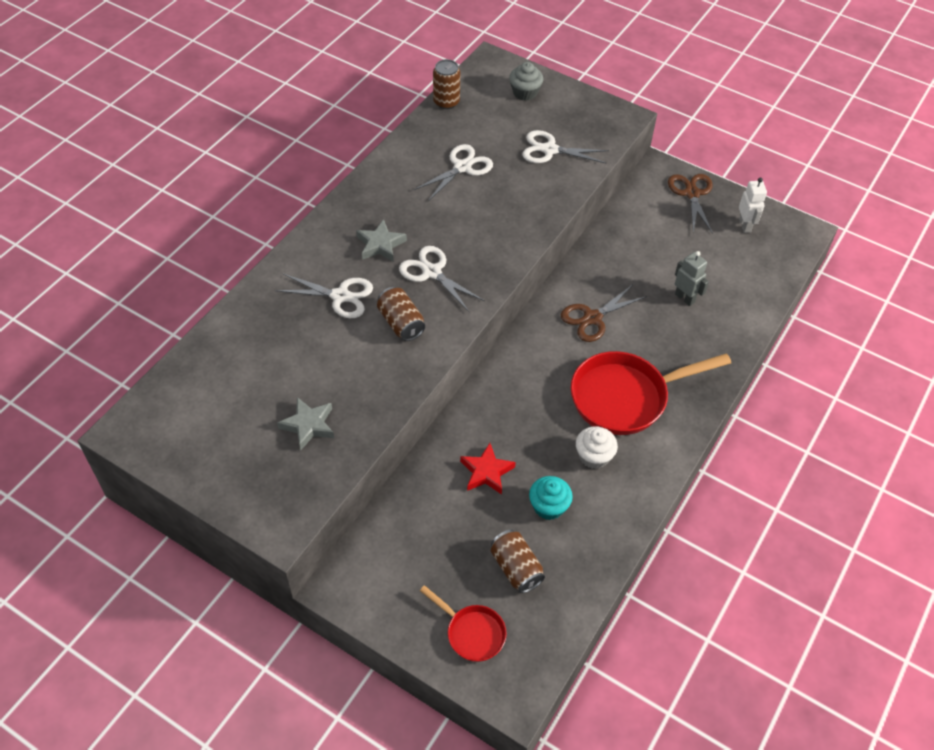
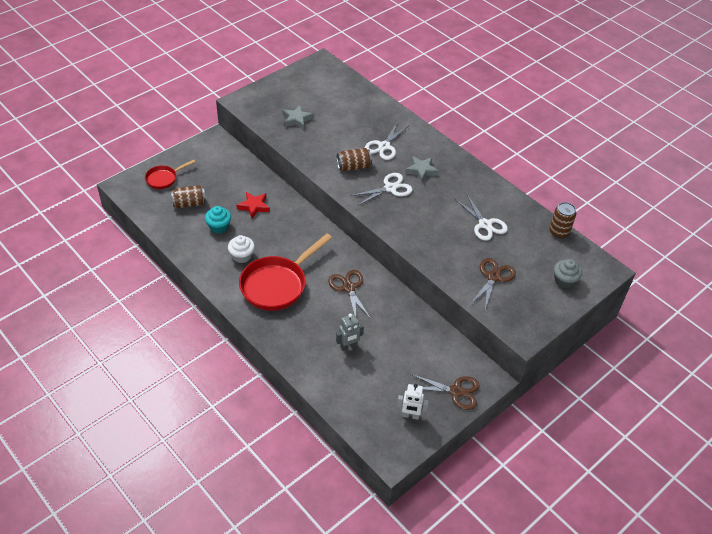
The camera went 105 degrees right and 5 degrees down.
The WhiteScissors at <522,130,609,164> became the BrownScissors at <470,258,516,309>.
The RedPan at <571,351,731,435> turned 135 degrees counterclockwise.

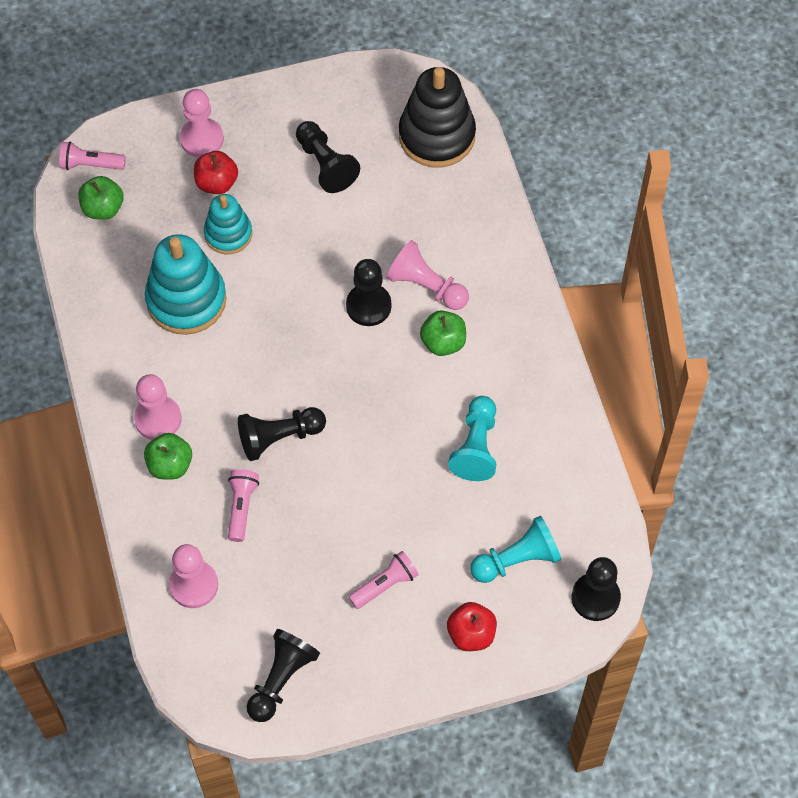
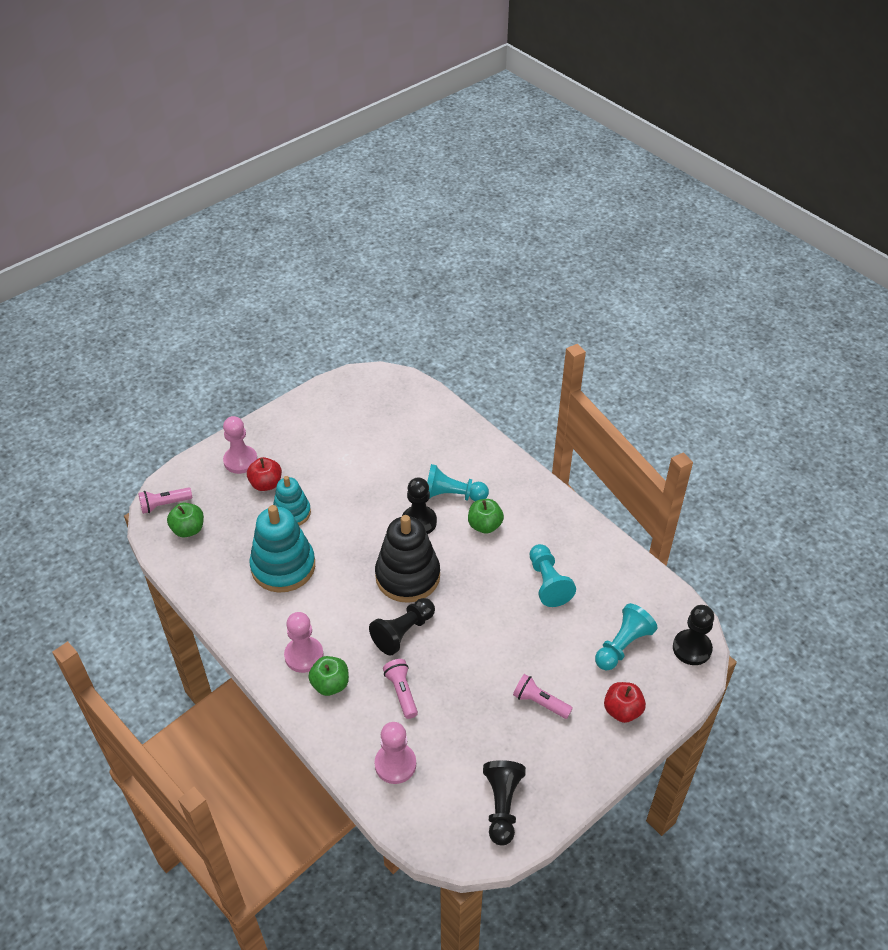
The camera went 25 degrees left and 15 degrees down.
The BlackPawn at <296,121,360,193> disappeared.
The PinkFlashlight at <349,551,419,609> turned 90 degrees counterclockwise.
The PinkPawn at <387,240,469,310> became the TurquoisePawn at <427,464,489,501>.
The BlackStackingToy moved from <399,67,476,167> to <375,515,440,603>.

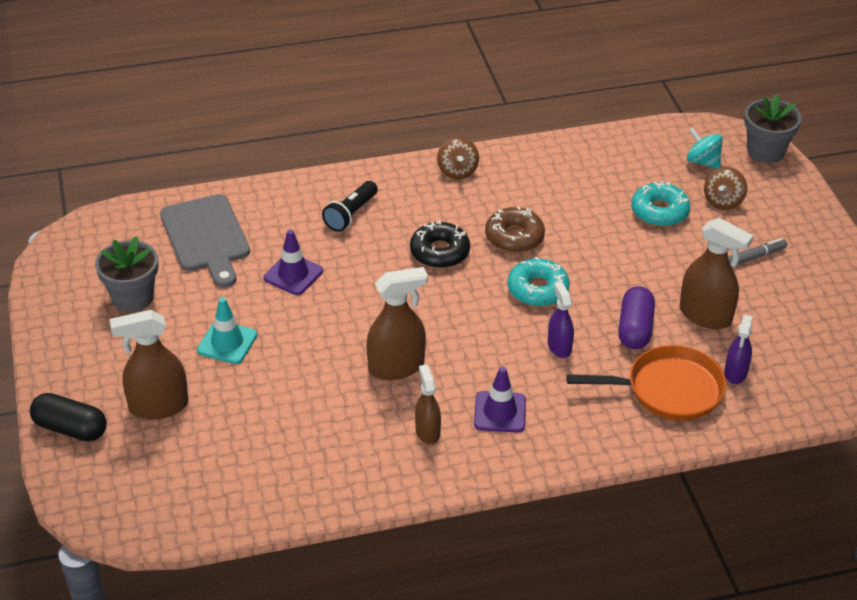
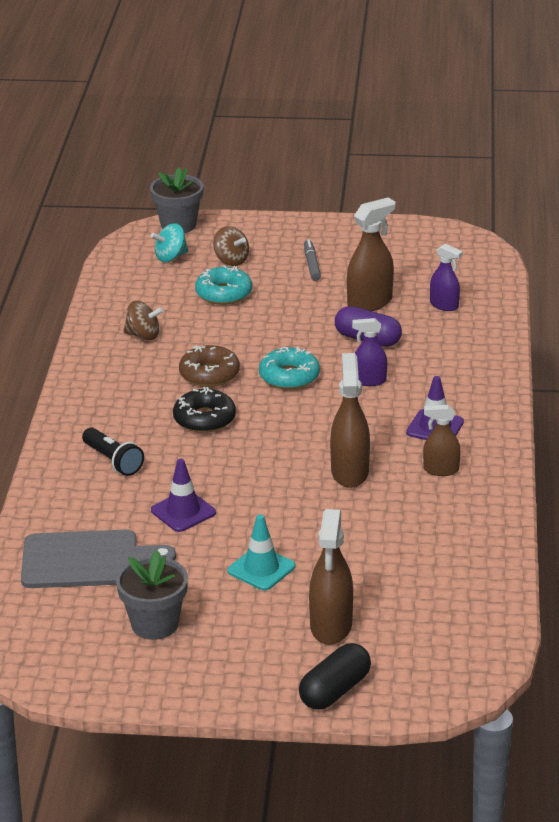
The camera went 70 degrees left and 10 degrees down.
The BrownSpinningTop moved from <437,137,479,180> to <123,301,164,340>.
The OrangePan at <566,345,726,421> disappeared.

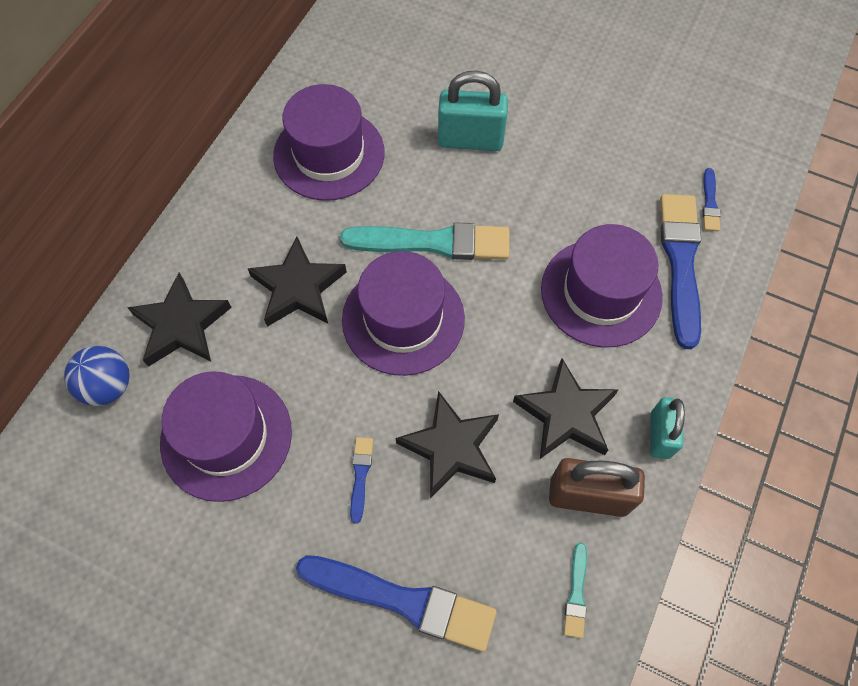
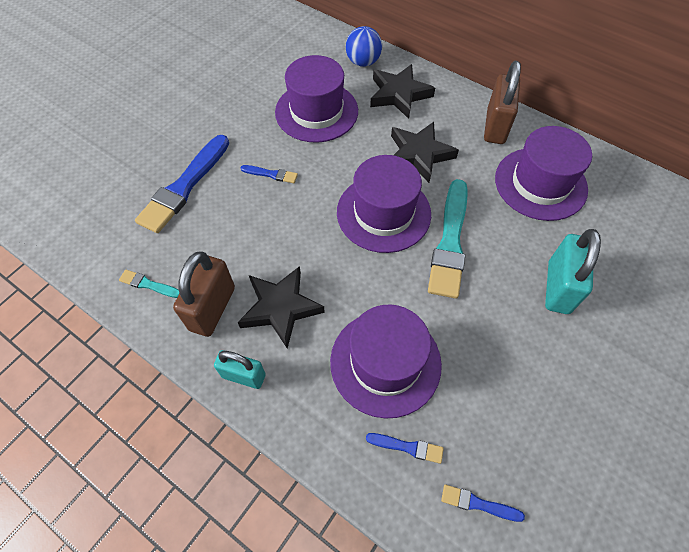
The camera went 100 degrees right and 5 degrees down.
The BlackStar at <395,391,499,498> disappeared.
The BlueBrush at <660,194,701,349> changed to 0.45 times the size.
The BrownPadlock at <484,61,521,144> appeared.

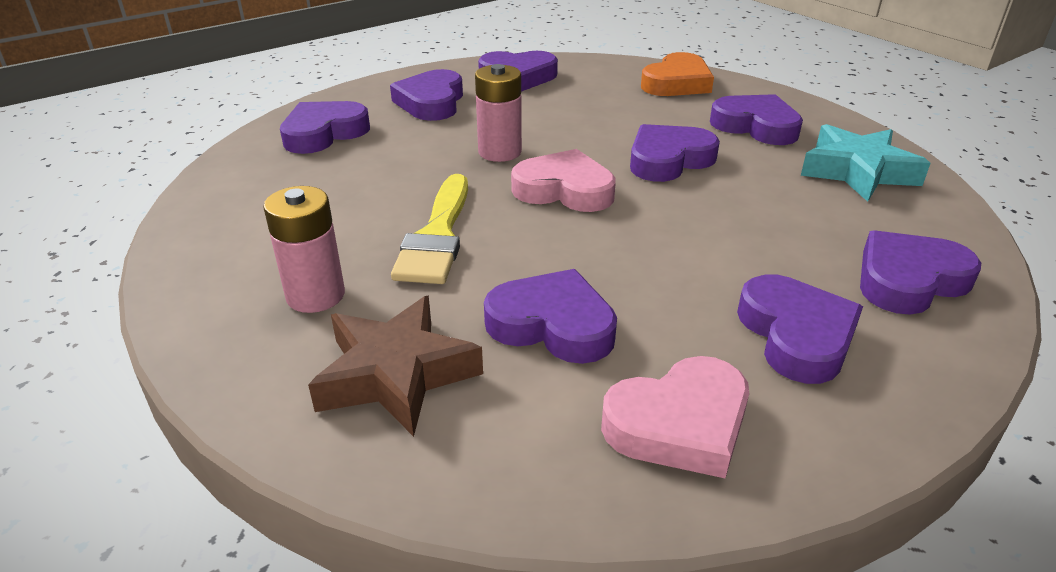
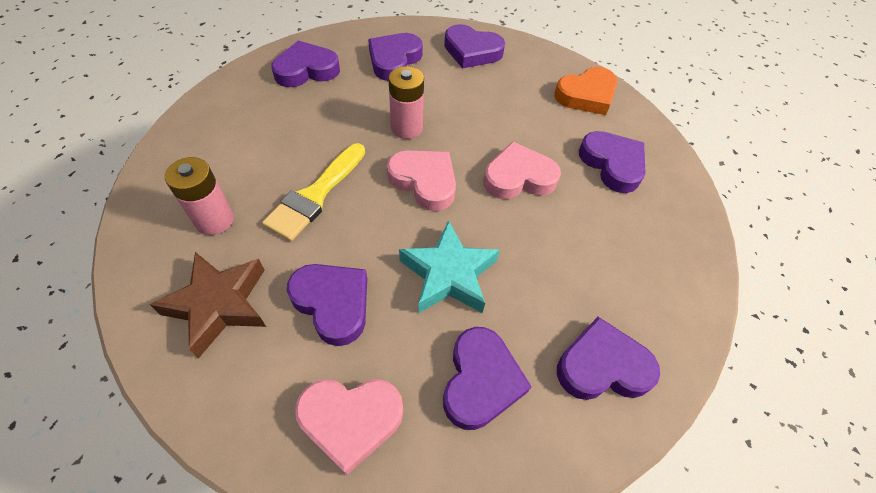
The camera went 20 degrees right and 20 degrees up.
The PurpleHeart at <630,124,720,182> became the PinkHeart at <483,141,561,199>.
The TurquoiseStar moved from <801,124,931,202> to <399,220,500,313>.

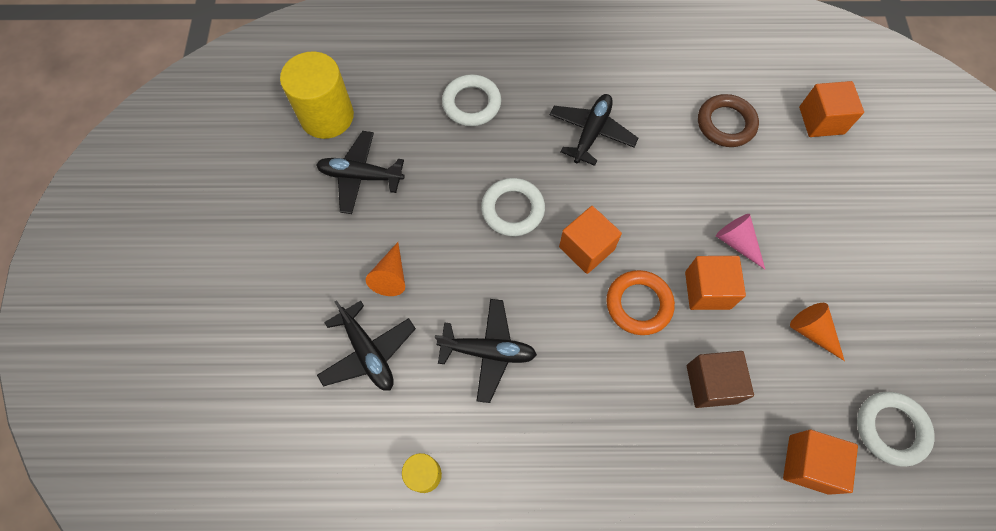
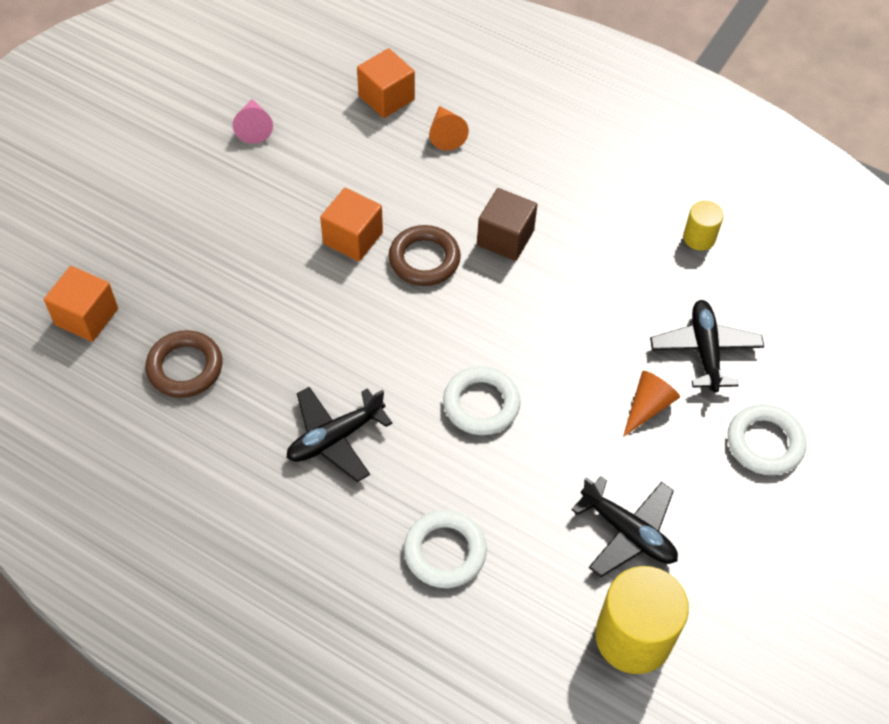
The camera went 150 degrees left and 10 degrees down.
The BlackPlane at <435,299,537,403> disappeared.
The OrangeCube at <559,206,622,274> disappeared.
The OrangeRing at <606,270,675,335> became the BrownRing at <389,225,461,286>.
The BrownCube moved from <687,351,754,408> to <477,188,537,261>.
The PinkCone moved from <716,214,765,269> to <233,99,273,144>.
The OrangeCone moved from <790,303,845,361> to <429,106,469,151>.
The WhiteRing moved from <857,392,935,467> to <728,404,807,475>.

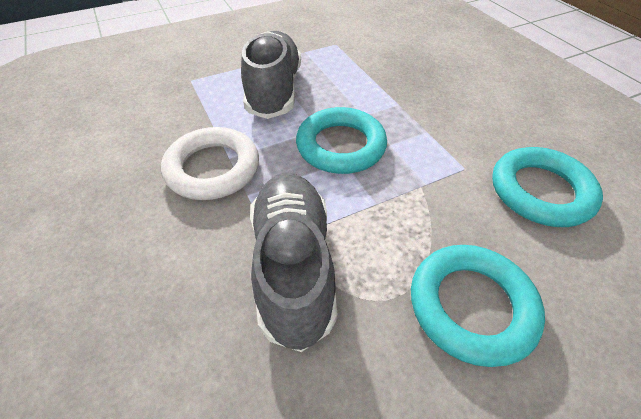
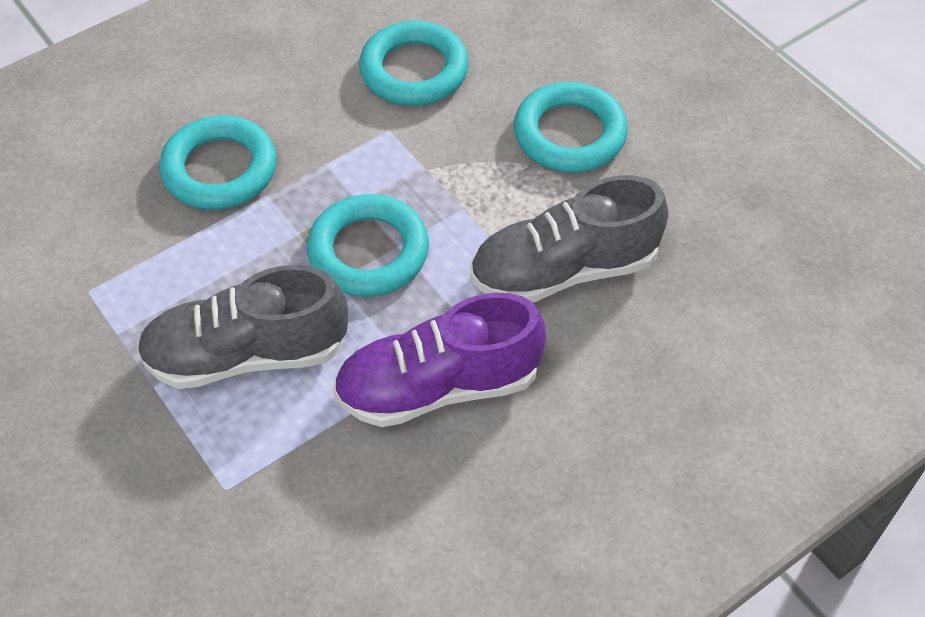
The camera went 100 degrees left and 5 degrees up.
The WhiteRing at <161,127,259,200> was replaced by the PurpleShoe at <333,293,546,427>.
The TurquoiseRing at <159,115,277,210> appeared.

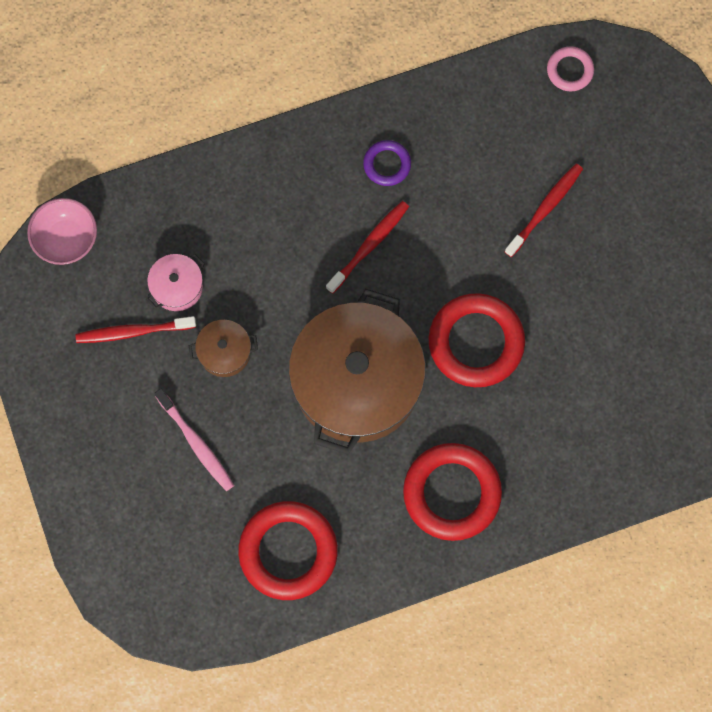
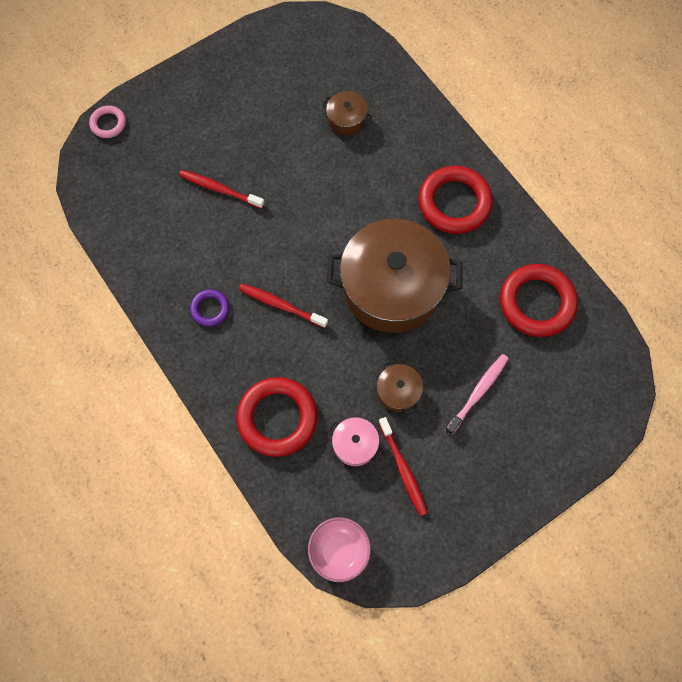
The camera went 105 degrees left and 5 degrees down.
The RedRing moved from <428,293,525,387> to <236,377,318,457>.
The PinkRing moved from <547,47,594,91> to <89,106,126,138>.
The BrownPot at <322,91,372,135> appeared.

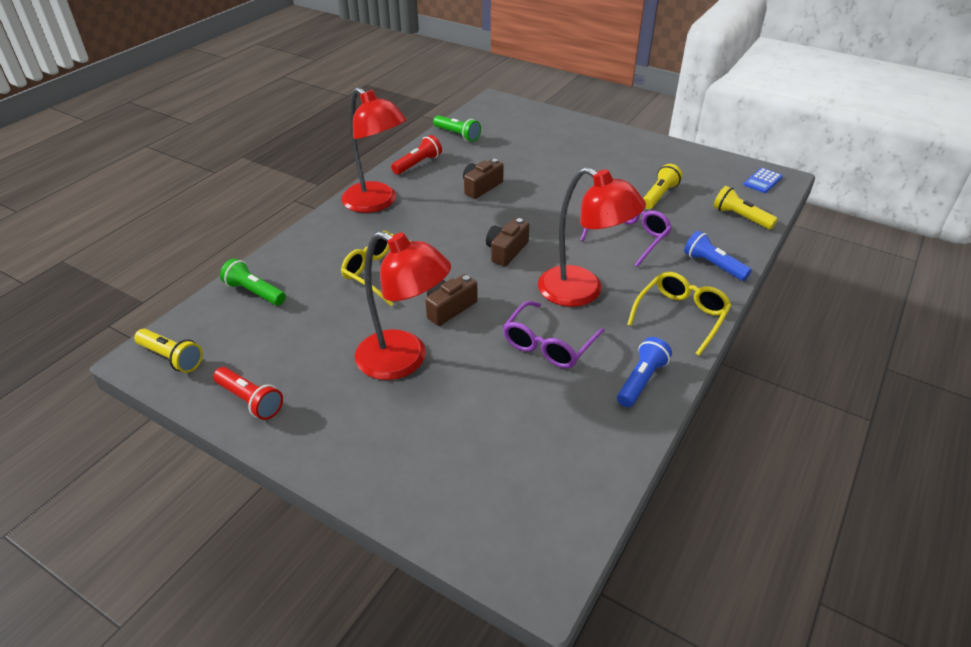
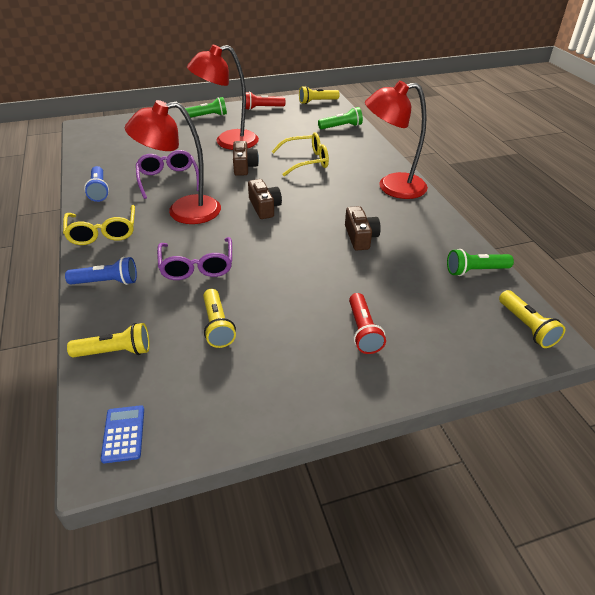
The camera went 130 degrees right and 0 degrees up.
The RedFlashlight moved from <391,135,442,175> to <349,293,386,354>.
The GreenFlashlight at <185,97,227,117> appeared.
The YellowFlashlight at <499,290,565,348> appeared.

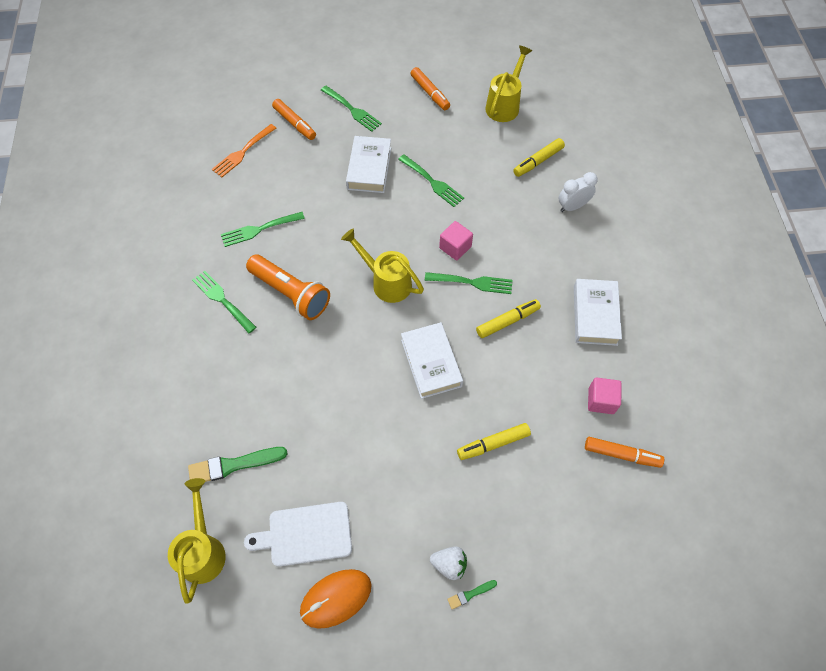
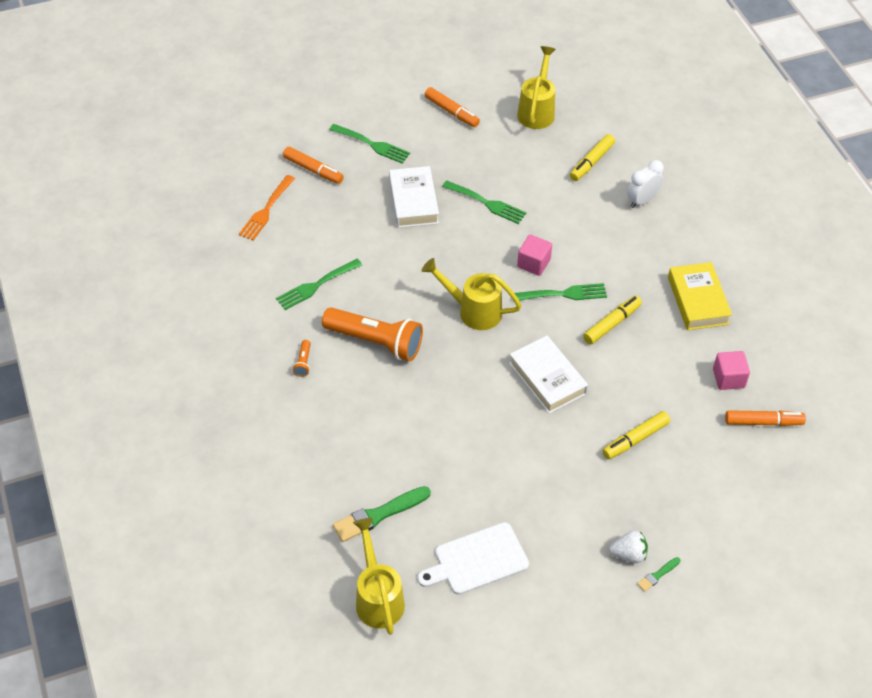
The camera went 15 degrees left and 10 degrees down.
The GreenFork at <192,271,256,333> was replaced by the OrangeFlashlight at <293,340,311,377>.
The OrangeMouse at <300,569,372,629> disappeared.
The WhiteBook at <574,279,622,346> became the YellowBook at <668,262,732,330>.

